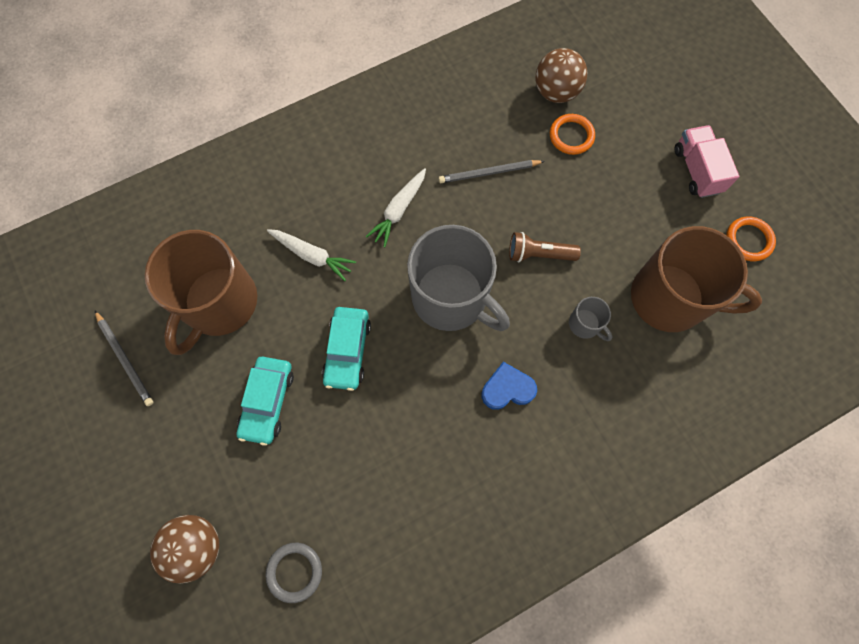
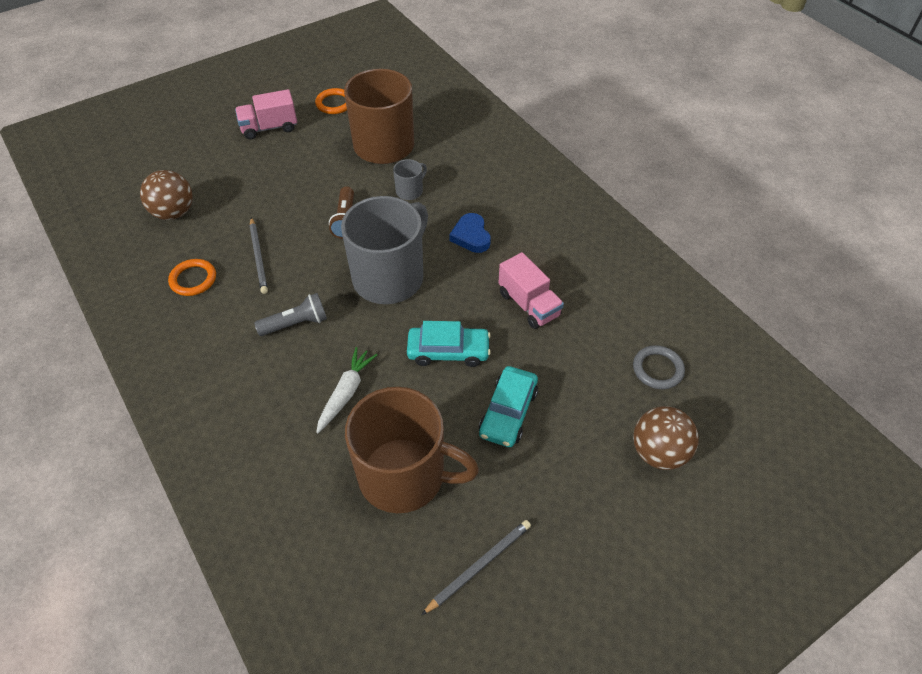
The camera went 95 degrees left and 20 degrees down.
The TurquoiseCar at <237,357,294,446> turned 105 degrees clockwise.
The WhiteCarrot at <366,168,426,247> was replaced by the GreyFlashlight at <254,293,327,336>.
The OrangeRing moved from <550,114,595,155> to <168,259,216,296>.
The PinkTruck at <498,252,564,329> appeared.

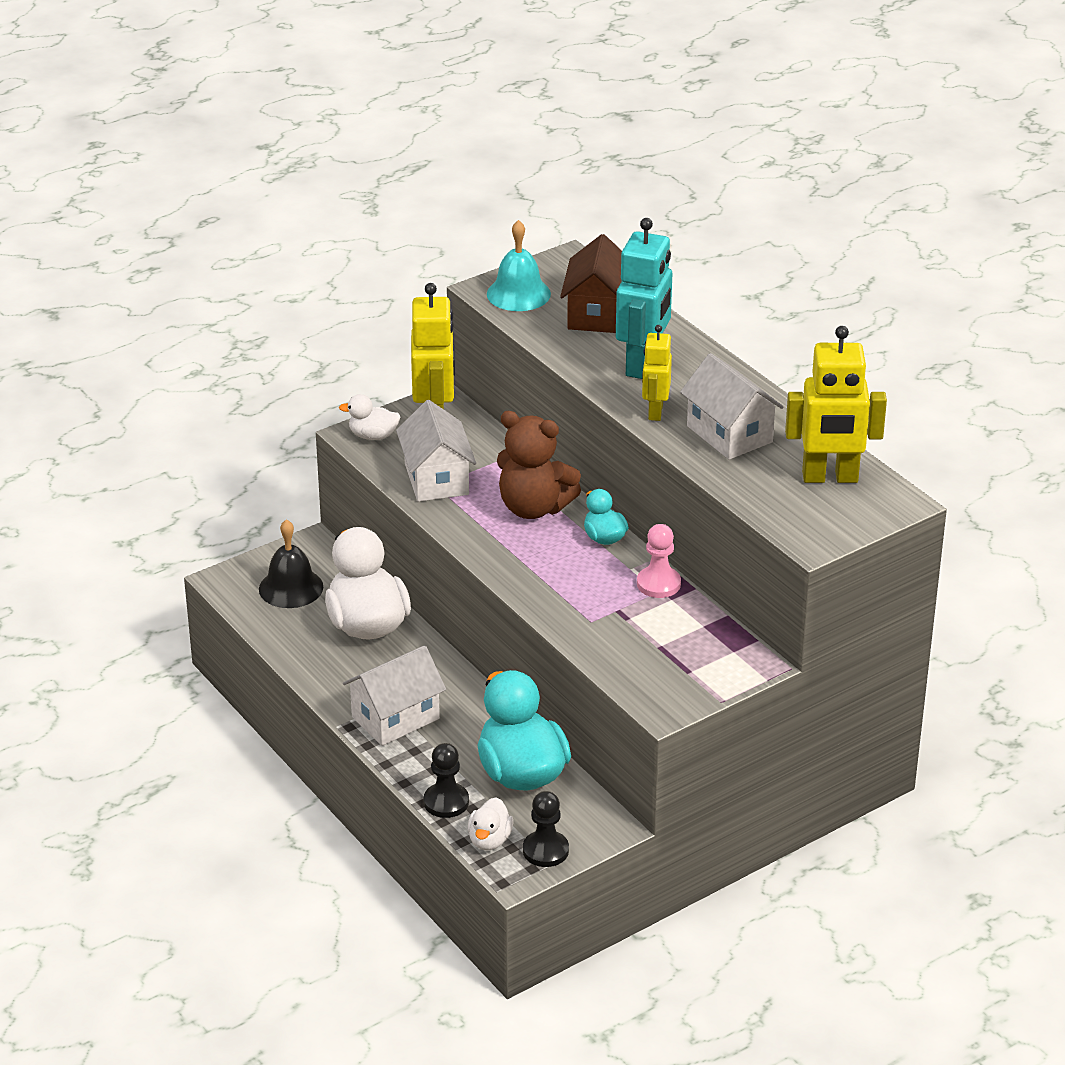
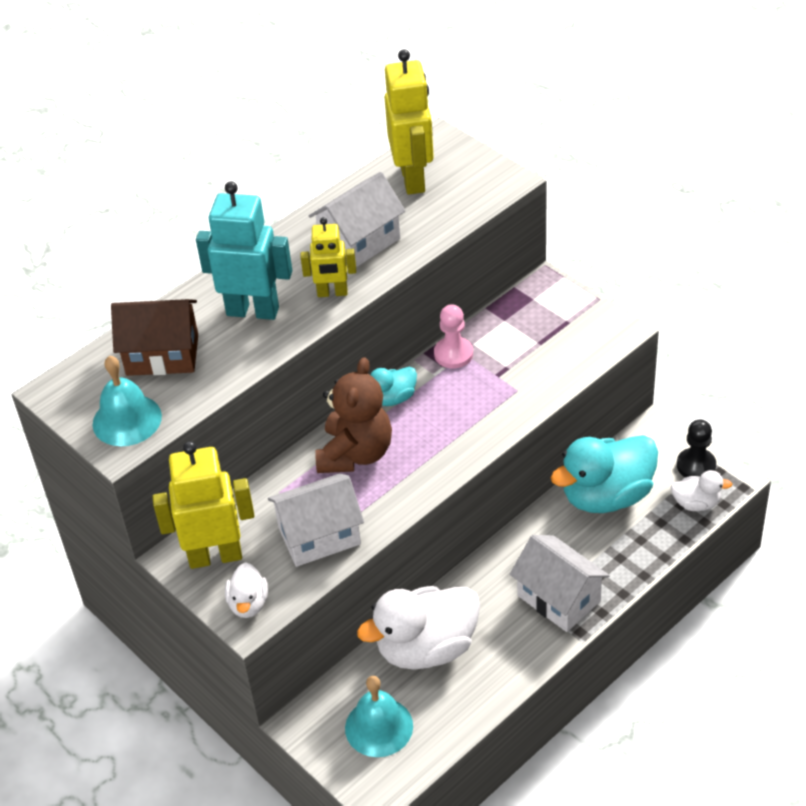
The camera went 95 degrees left and 10 degrees up.
The BlackBell at <259,519,323,608> became the TurquoiseBell at <345,676,413,757>.
The BlackPawn at <424,743,469,818> disappeared.

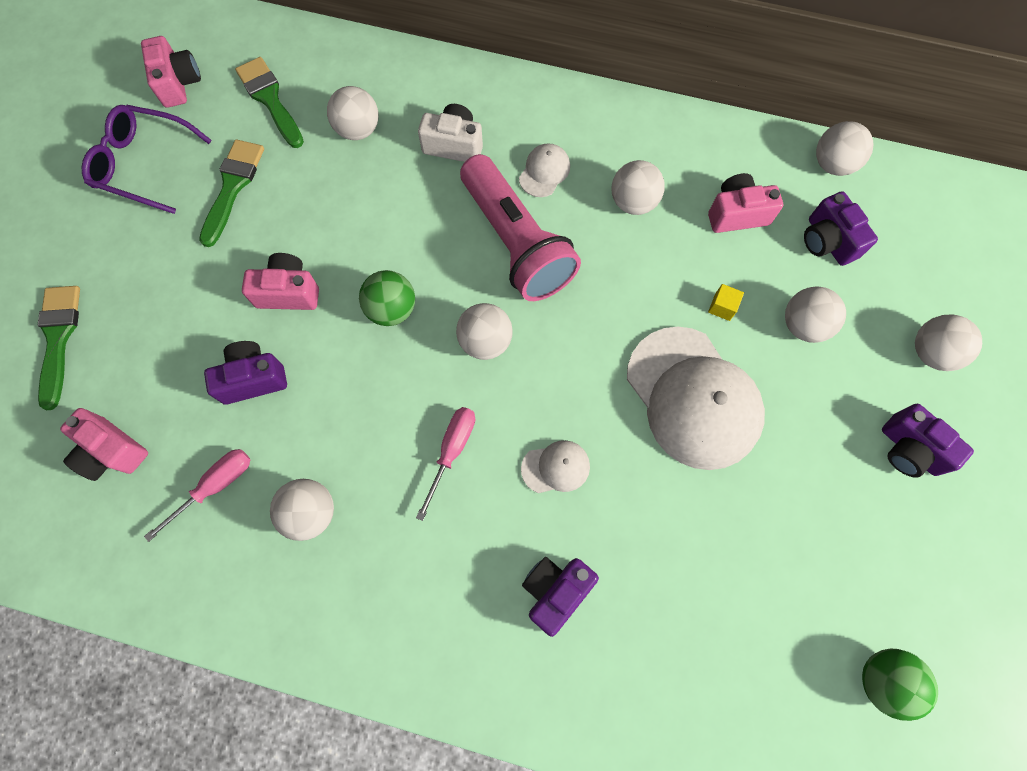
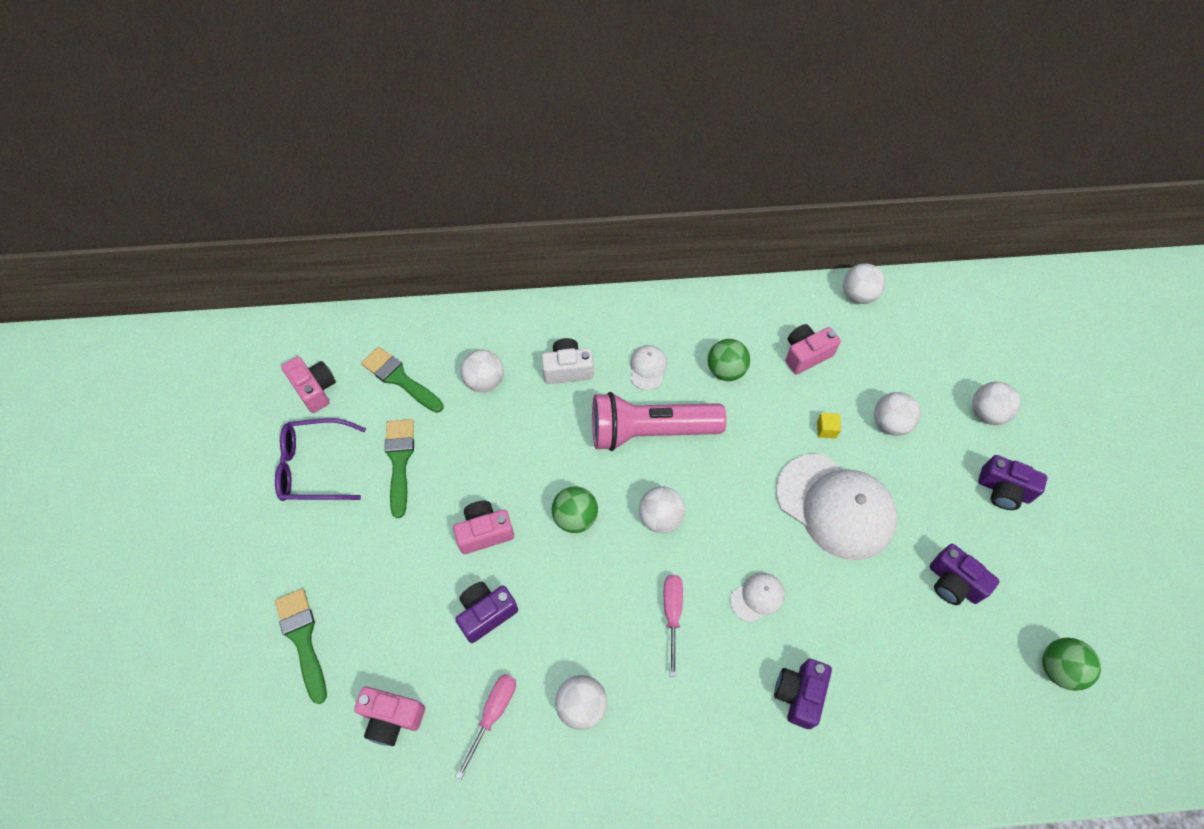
The camera went 20 degrees left and 10 degrees down.
The PinkFlashlight at <460,154,581,301> turned 135 degrees clockwise.
The WhiteBall at <611,160,665,215> became the GreenBall at <707,339,750,381>.
The PurpleCamera moved from <804,191,878,266> to <930,544,1000,605>.

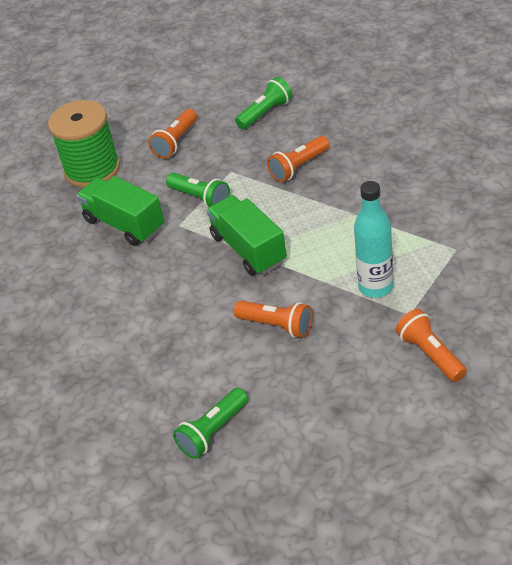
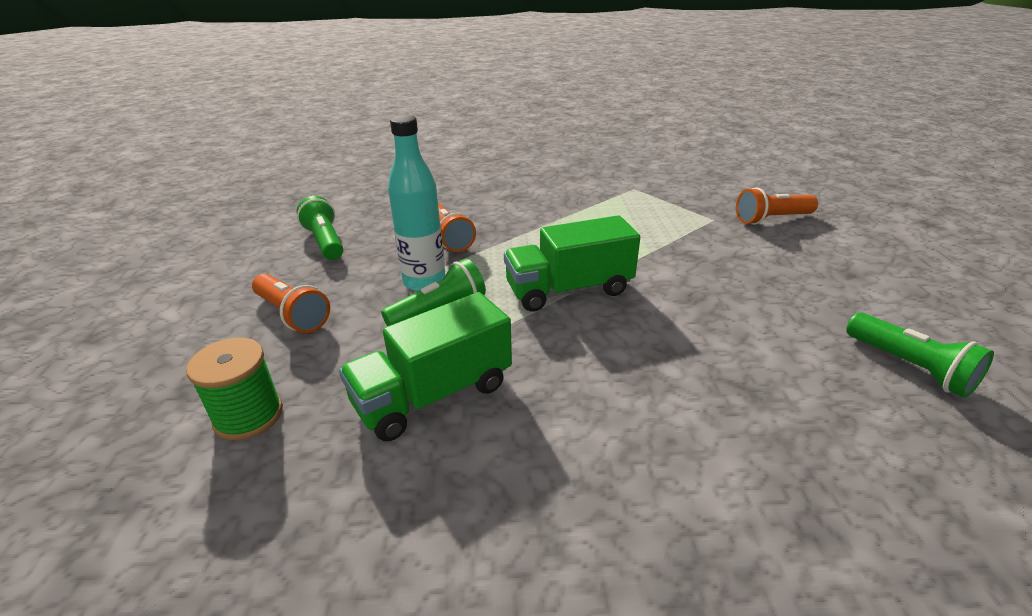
The camera went 80 degrees left and 10 degrees down.
The GreenSpool at <48,100,120,188> changed to 0.59 times the size.
The OrangeFlashlight at <234,300,313,338> disappeared.
The TurquoiseBottle moved from <354,181,394,298> to <388,115,445,291>.

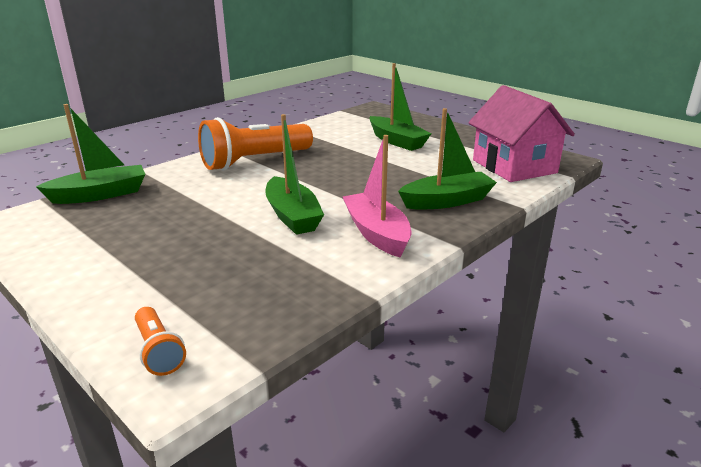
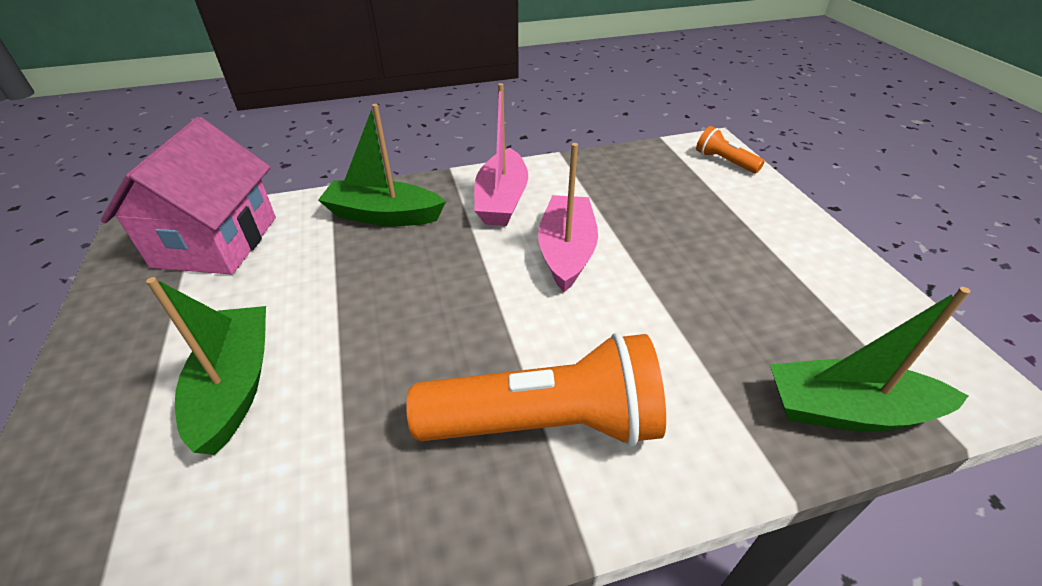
The camera went 150 degrees left and 15 degrees up.
The OrangeFlashlight at <135,307,186,376> turned 45 degrees counterclockwise.
The GreenBoat at <265,114,324,235> became the PinkBoat at <538,143,598,292>.

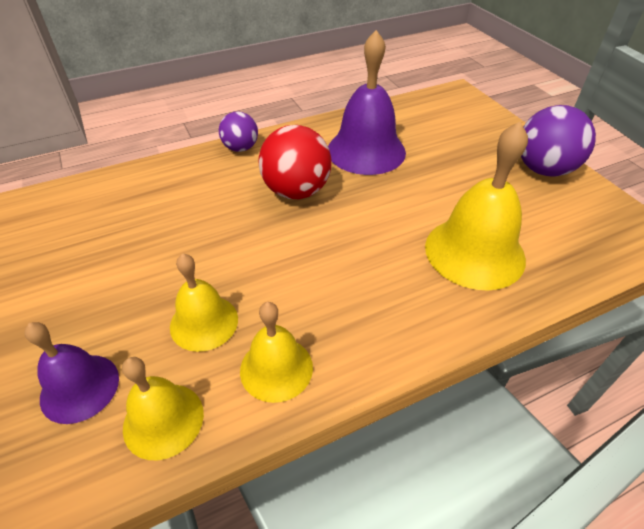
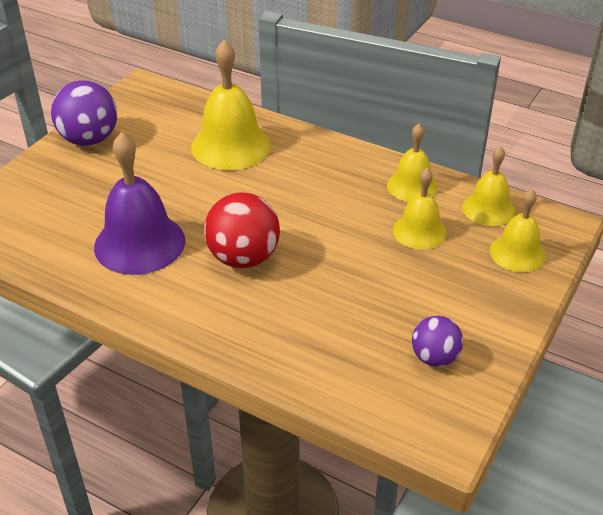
The camera went 125 degrees left and 5 degrees down.
The PurpleBell at <24,322,119,424> became the YellowBell at <490,189,546,272>.
The PurpleBall moved from <219,111,258,152> to <412,316,463,367>.

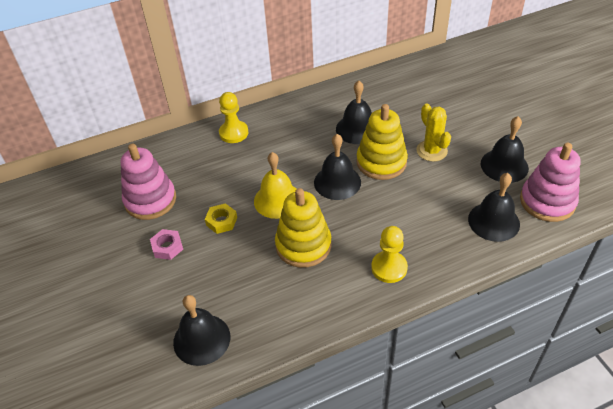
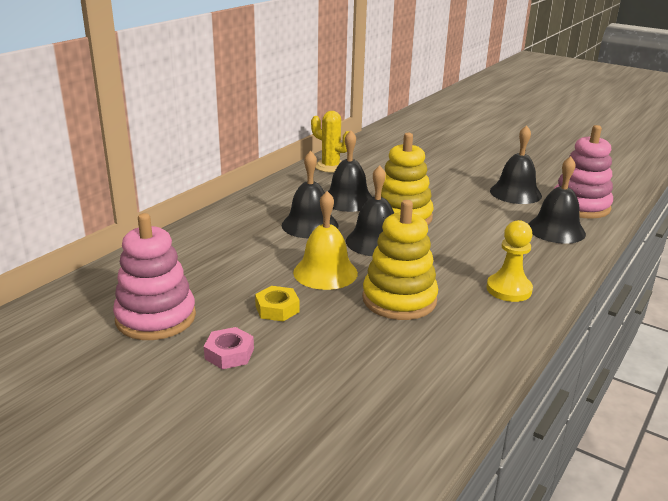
The camera went 35 degrees left and 20 degrees down.
The BlackBell moved from <173,295,230,366> to <282,151,338,238>.
The YellowPawn at <219,92,249,143> disappeared.
The YellowCactus moved from <416,103,451,162> to <311,111,349,173>.

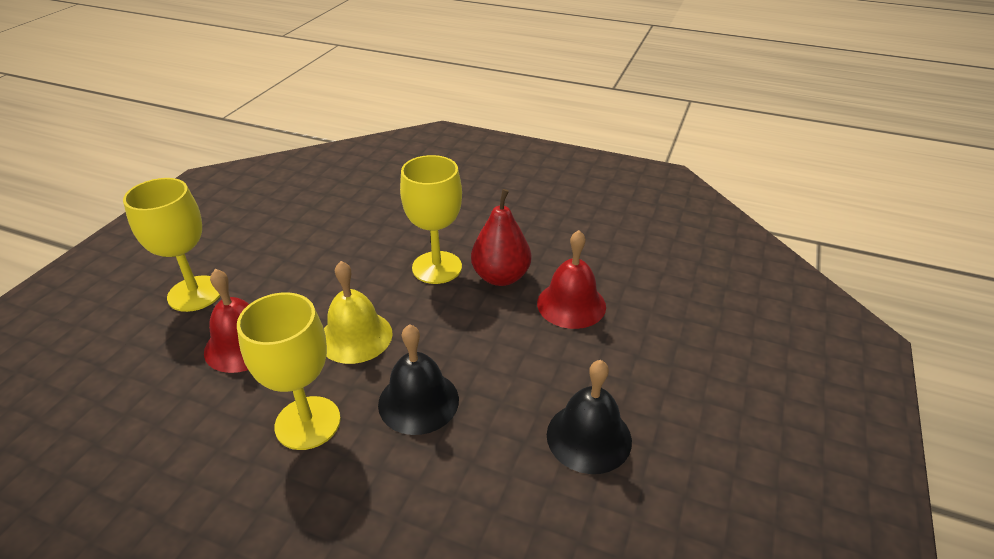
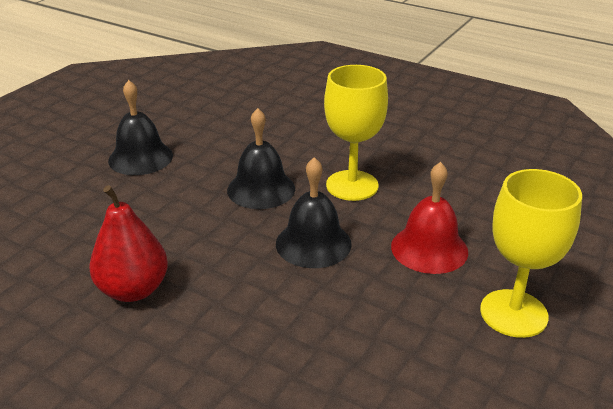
The camera went 170 degrees left and 5 degrees down.
The YellowBell at <324,261,393,364> became the BlackBell at <276,157,352,268>.
The YellowGoblet at <400,155,462,284> disappeared.
The RedBell at <537,230,606,329> disappeared.

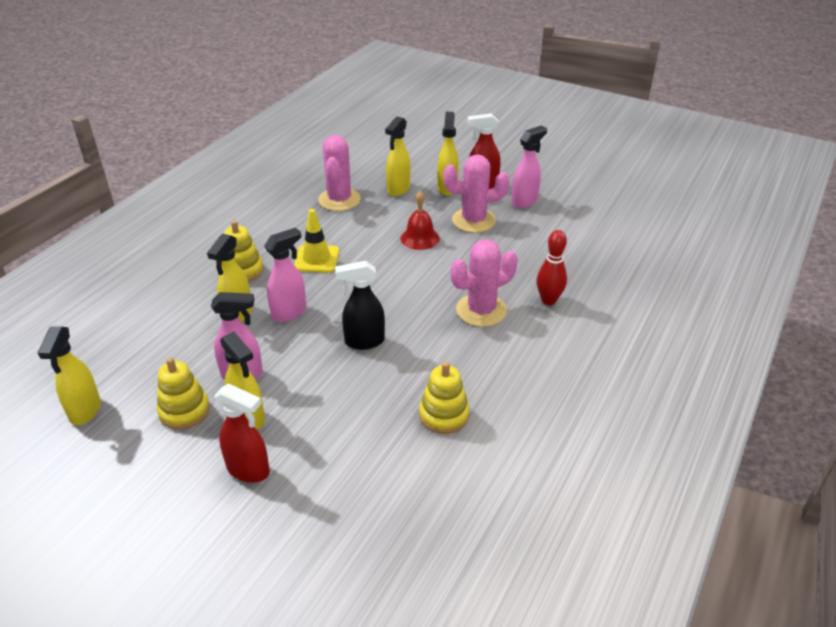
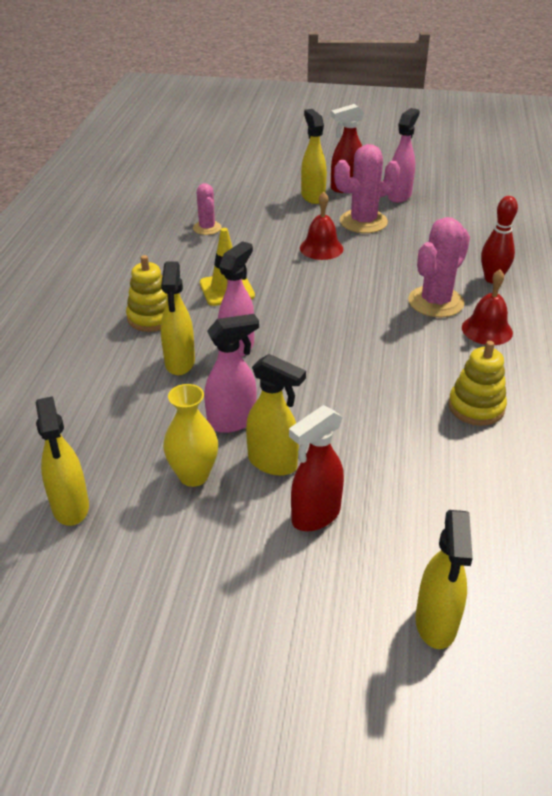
The camera went 20 degrees left and 0 degrees up.
The YellowStackingToy at <157,357,210,430> was replaced by the YellowVase at <163,384,218,487>.
The RedSprayBottle at <214,383,270,483> turned 135 degrees clockwise.
The PinkCactus at <318,135,361,211> changed to 0.59 times the size.
The BlackSprayBottle at <335,261,385,350> disappeared.
The YellowSprayBottle moved from <385,117,410,196> to <415,510,473,649>.
The RedBell at <462,269,513,345> appeared.

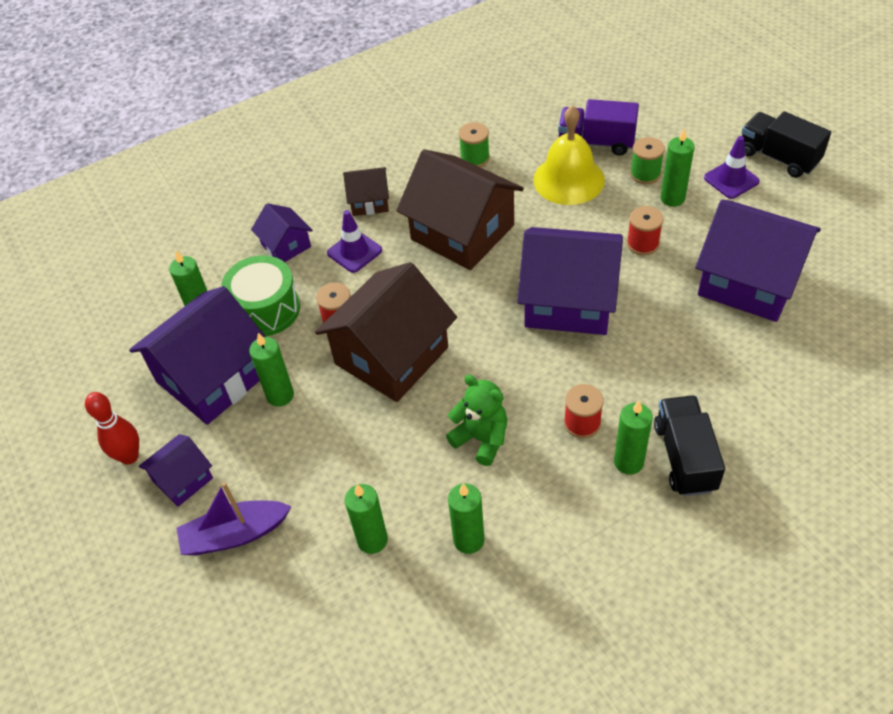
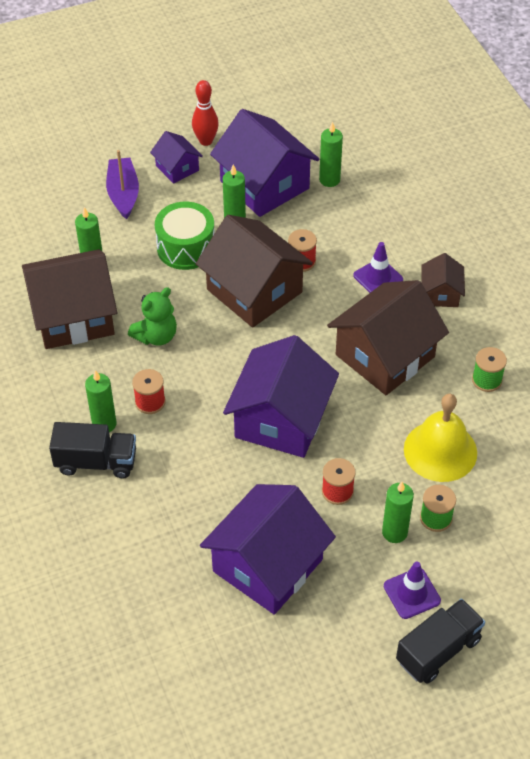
The camera went 95 degrees right and 0 degrees up.
The GreenDrum moved from <221,255,300,336> to <155,202,215,270>.
The PurpleHouse at <251,203,313,262> disappeared.
The GreenCandle at <448,483,484,554> was replaced by the BrownHouse at <22,249,117,349>.
The PurpleTruck at <558,99,639,156> disappeared.

